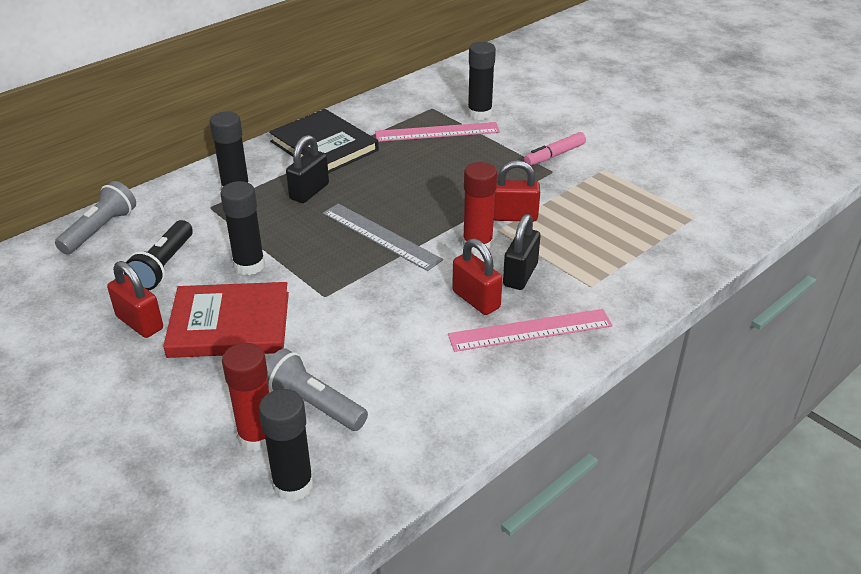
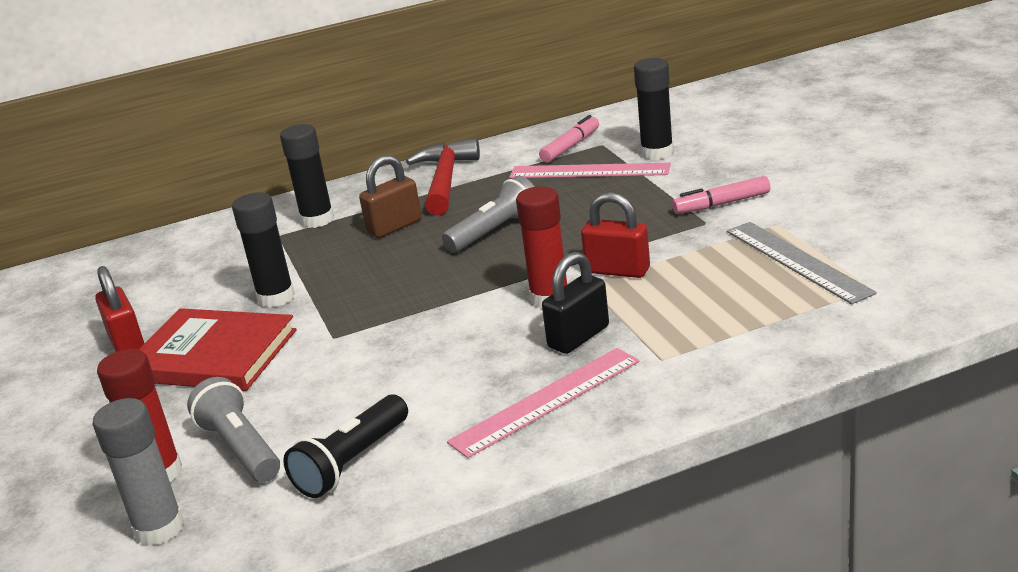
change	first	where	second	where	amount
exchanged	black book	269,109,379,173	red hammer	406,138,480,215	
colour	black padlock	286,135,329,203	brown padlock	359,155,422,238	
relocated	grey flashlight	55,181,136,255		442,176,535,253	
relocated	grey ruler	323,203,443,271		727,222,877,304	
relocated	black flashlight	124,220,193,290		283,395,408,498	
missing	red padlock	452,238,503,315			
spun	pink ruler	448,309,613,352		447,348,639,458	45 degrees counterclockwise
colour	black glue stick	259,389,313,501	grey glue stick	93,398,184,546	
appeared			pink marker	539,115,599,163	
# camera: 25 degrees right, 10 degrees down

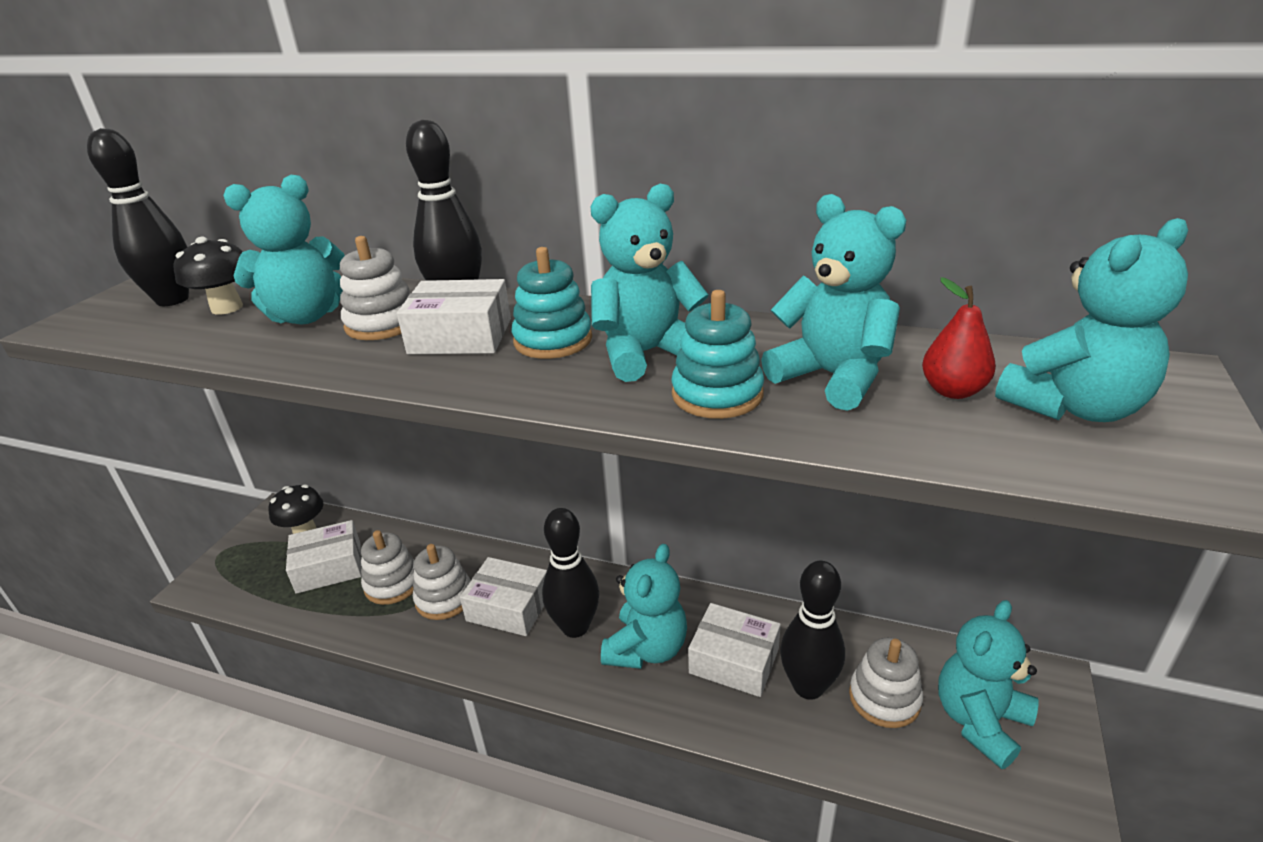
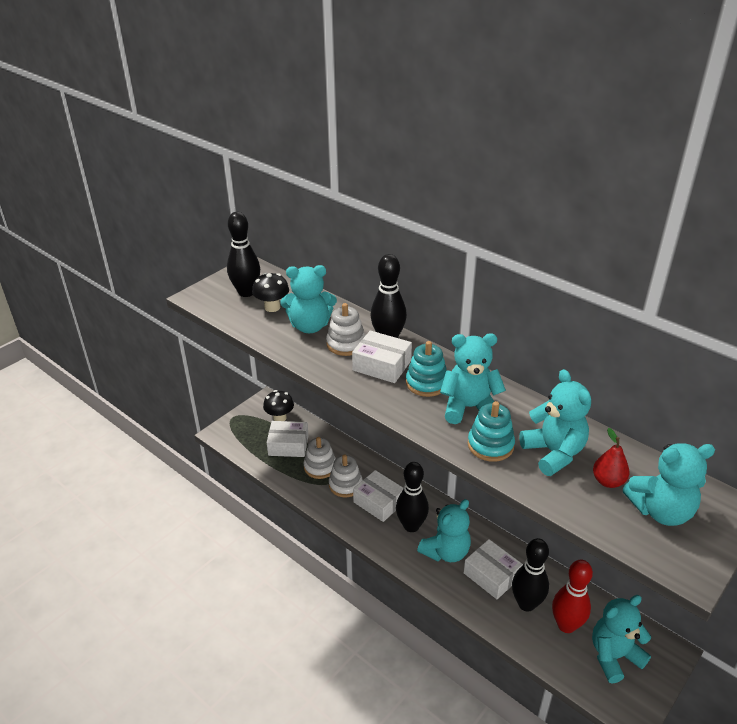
change	first	where	second	where	amount
exchanged	white stacking toy	849,638,923,728	red bowling pin	552,560,593,633	
# camera: 20 degrees right, 5 degrees up

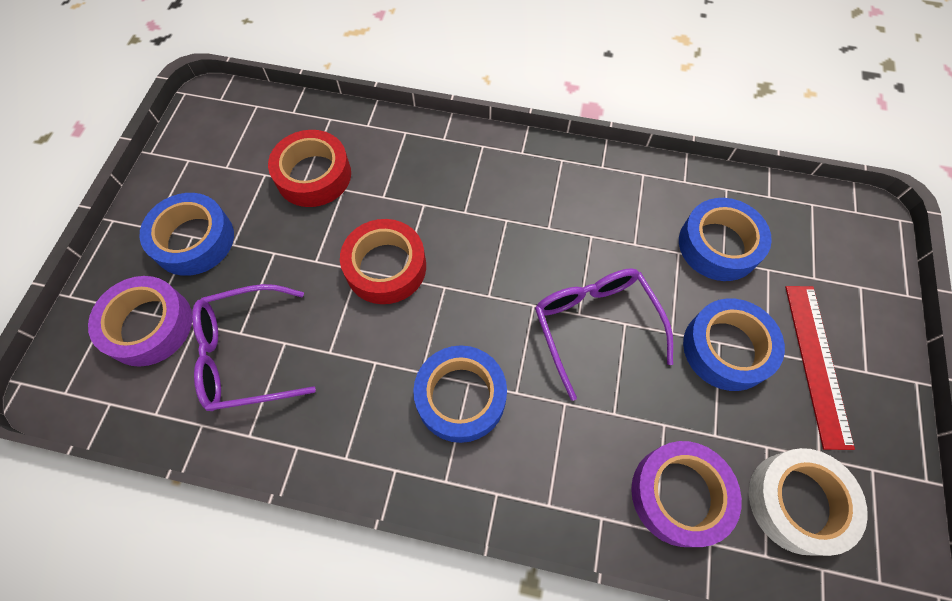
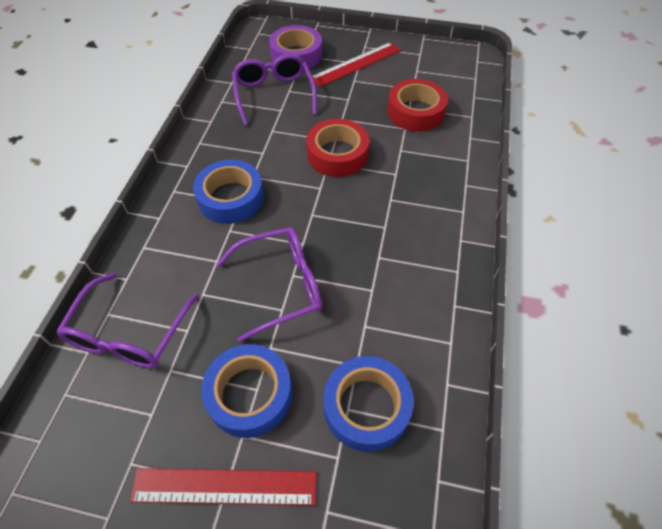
change	first	where	second	where	amount
exchanged	blue tape	139,193,234,276	red ruler	312,42,401,87	
exchanged	purple tape	631,441,742,547	purple glasses	56,273,199,368	
missing	white tape	749,448,868,556			
# camera: 90 degrees right, 10 degrees down

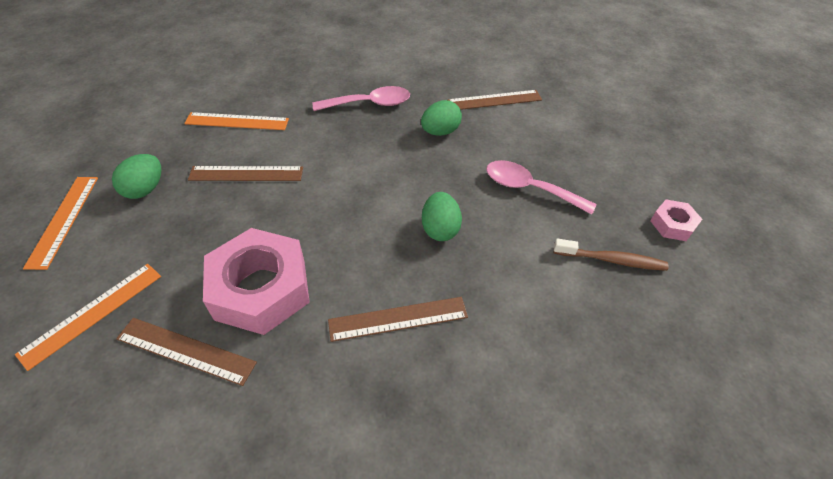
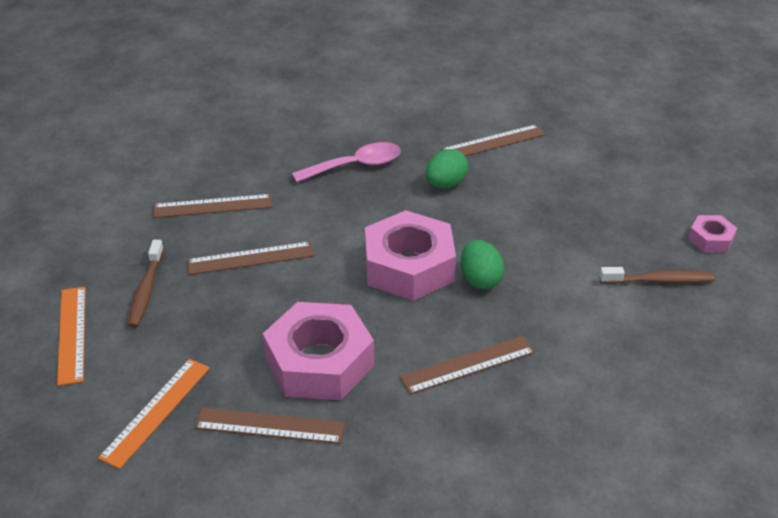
change	first	where	second	where	amount
colour	orange ruler	184,112,289,130	brown ruler	153,194,272,218	
exchanged	green egg	112,154,162,199	brown toothbrush	127,240,164,328	
missing	pink spoon	486,160,597,215			
appeared			pink nut	365,210,456,301	
# camera: 10 degrees left, 10 degrees down

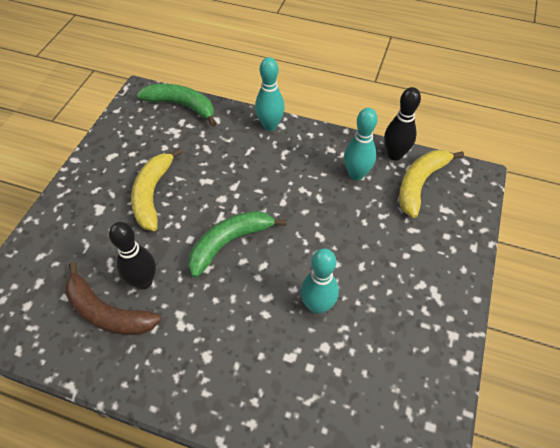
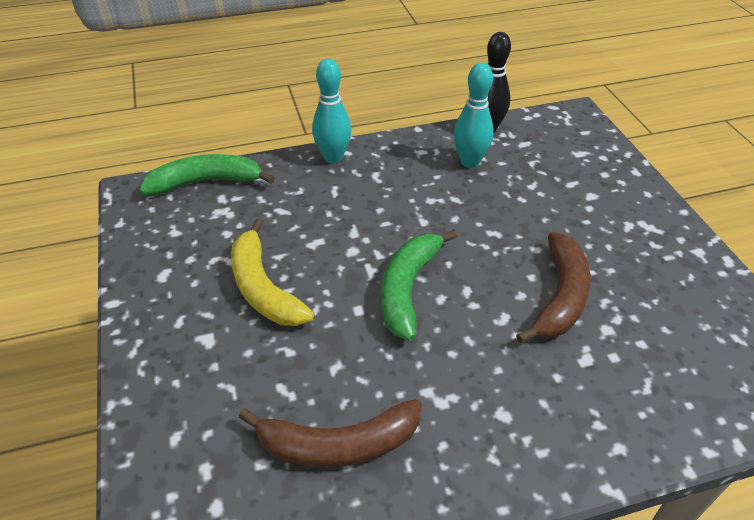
change	first	where	second	where	amount
missing	yellow banana	399,150,464,218			
missing	black bowling pin	109,222,156,289			
exchanged	turquoise bowling pin	300,248,339,314	brown banana	516,232,590,343	
# camera: 35 degrees left, 10 degrees down

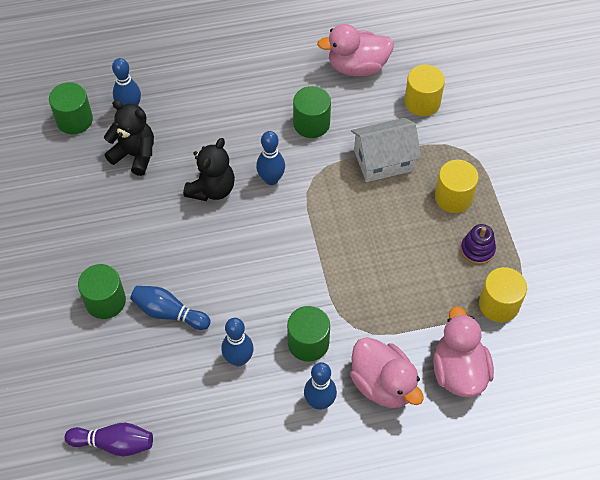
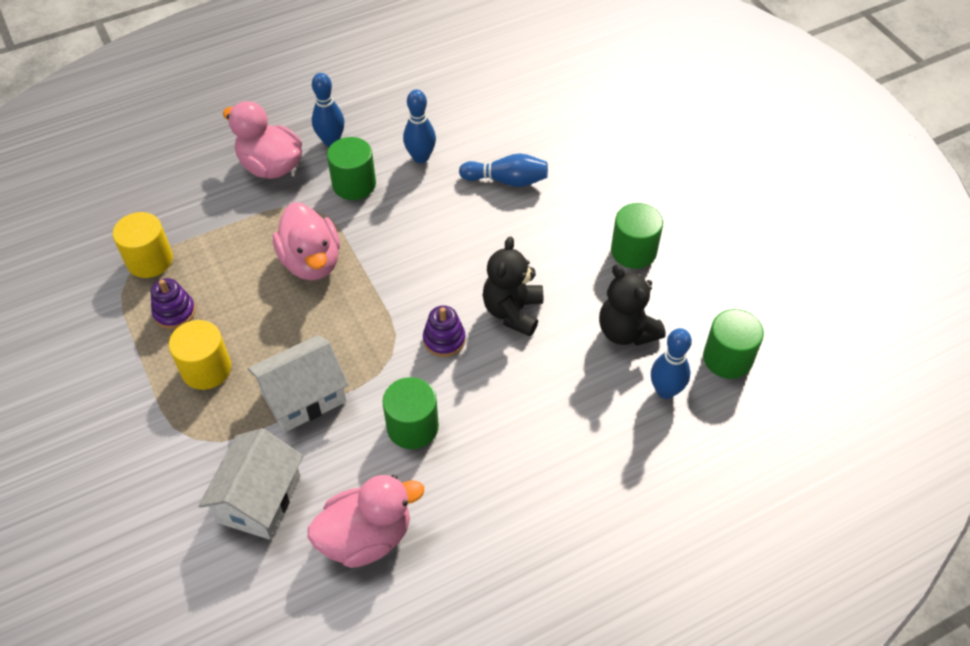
change	first	where	second	where	amount
exchanged	yellow cylinder	404,64,445,116	white house	198,428,303,540	
spun	black teddy bear	104,100,154,176		599,264,666,346	45 degrees clockwise
exchanged	blue bowling pin	256,131,285,185	purple stacking toy	423,306,466,357	
relocated	green cylinder	78,264,126,319		611,203,663,269	
relocated	pink duck	433,306,494,397		273,202,340,280	
missing	purple bowling pin	65,423,153,457			
# camera: 165 degrees right, 5 degrees down

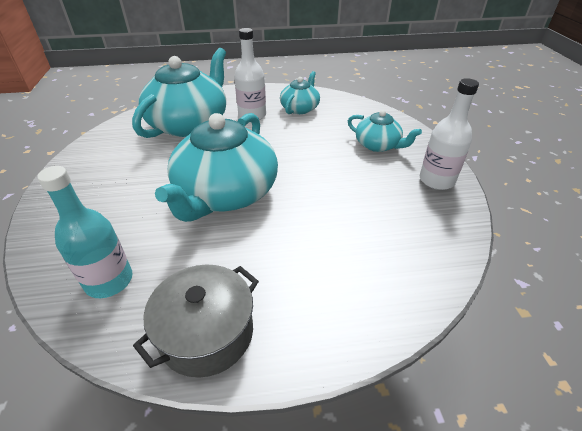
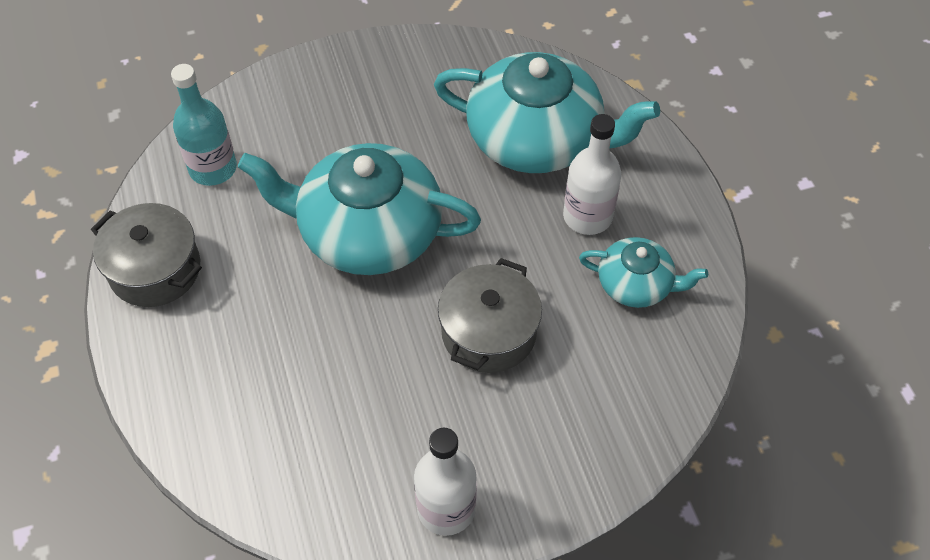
change	first	where	second	where	amount
missing	turquoise teapot	348,110,422,152			
appeared			grey pot	438,258,542,373	
# camera: 80 degrees right, 15 degrees up

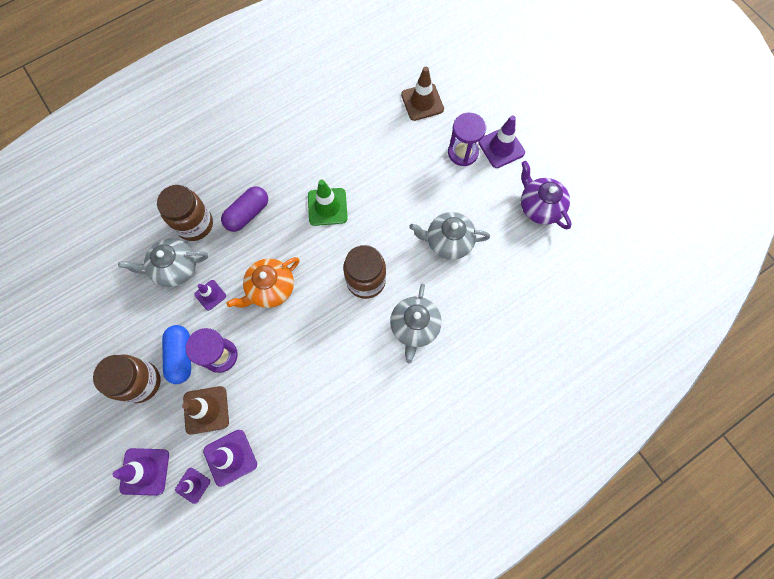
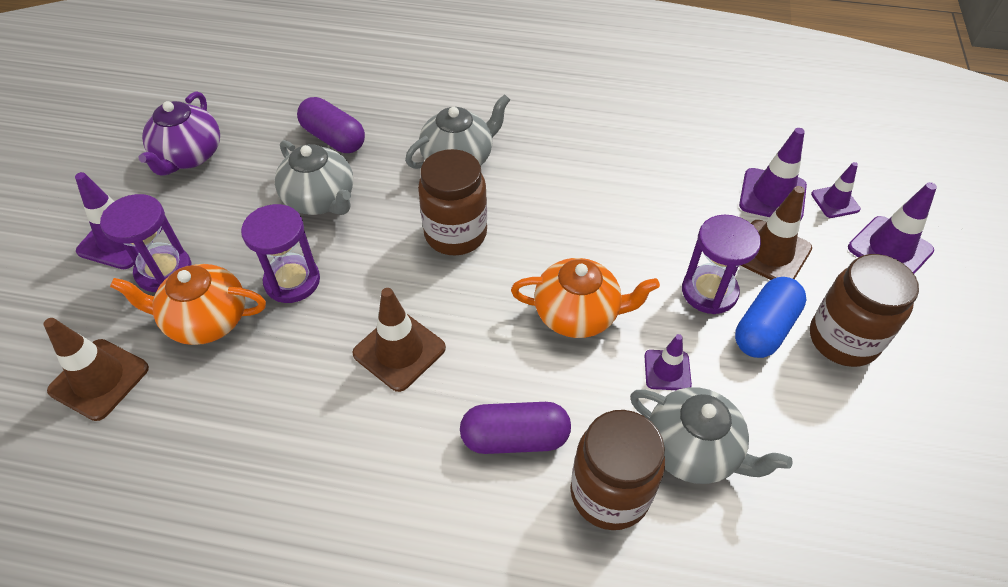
change	first	where	second	where	amount
colour	green traffic cone	308,179,348,226	brown traffic cone	352,288,446,392	
appeared			purple capsule	297,97,365,153	
appeared			purple hourglass	241,204,320,303	
appeared			orange teapot	110,264,266,345	
# camera: 135 degrees left, 20 degrees down

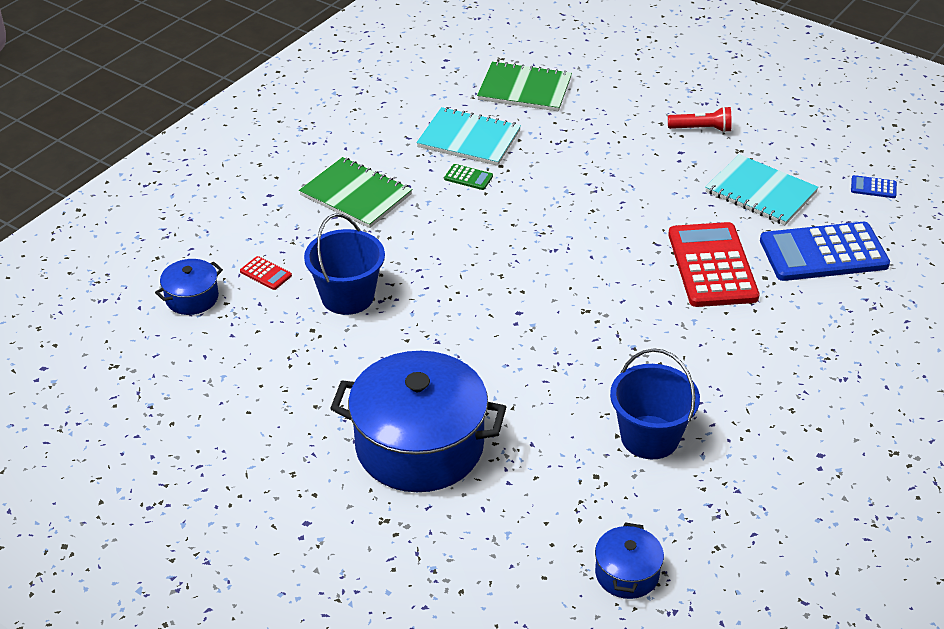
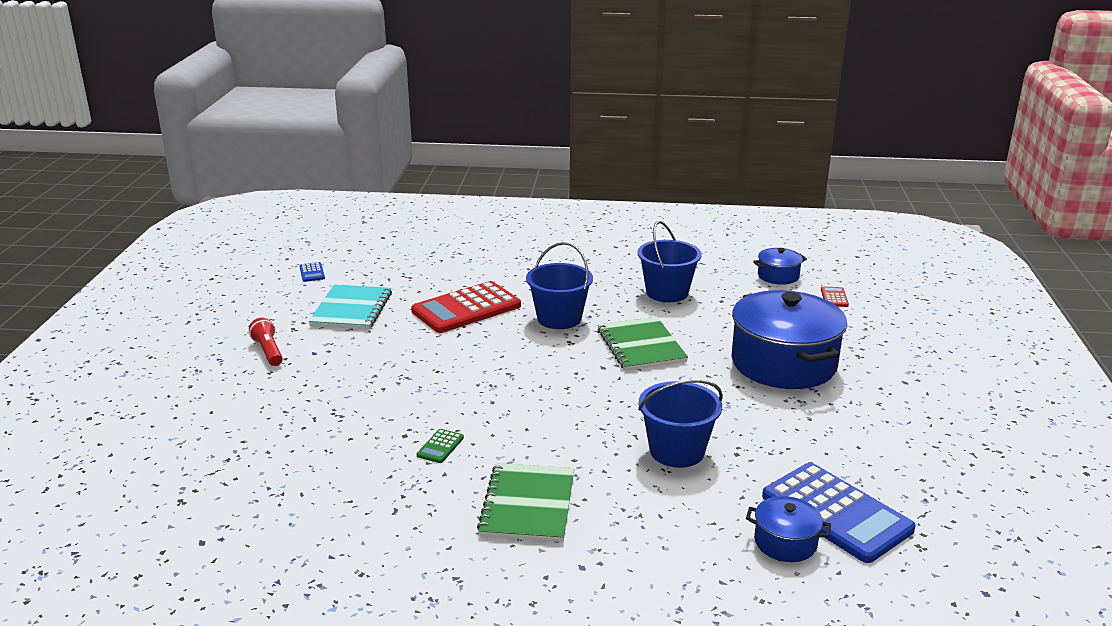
change	first	where	second	where	amount
relocated	green notebook	477,61,572,111		598,317,688,371	
missing	turquoise notebook	416,107,521,166			
spun	green calculator	444,164,493,190		417,429,464,463	150 degrees counterclockwise
relocated	blue calculator	760,222,890,281		762,463,916,563	
relocated	red calculator	240,256,292,290		821,286,849,307	
appeared			blue bucket	526,242,593,329	
# camera: 120 degrees left, 15 degrees down

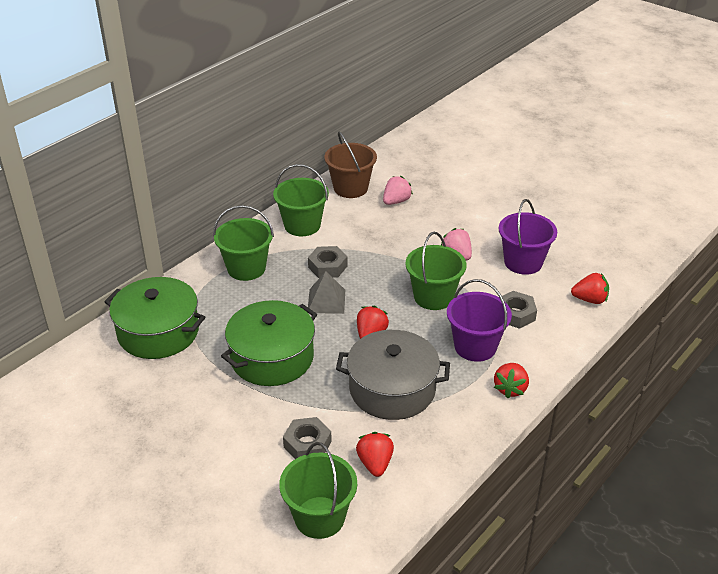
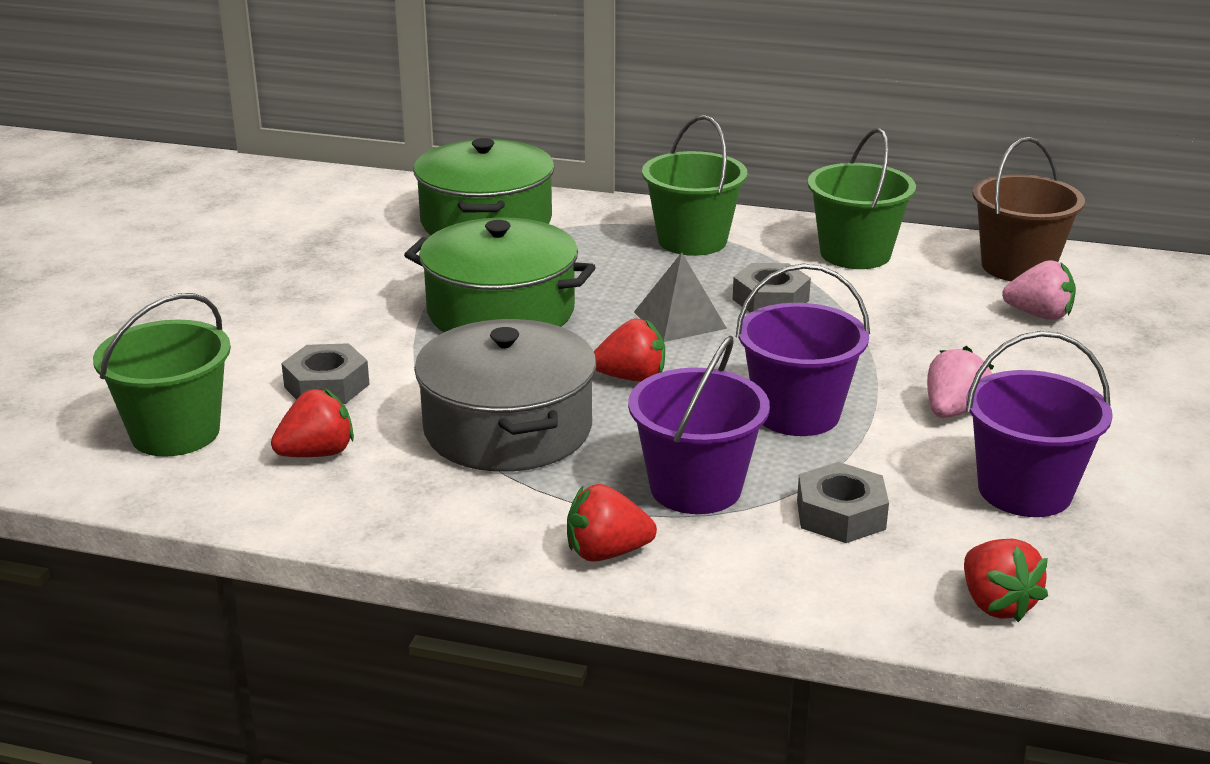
change	first	where	second	where	amount
colour	green bucket	405,232,466,310	purple bucket	736,264,870,436	
# camera: 65 degrees right, 10 degrees down

